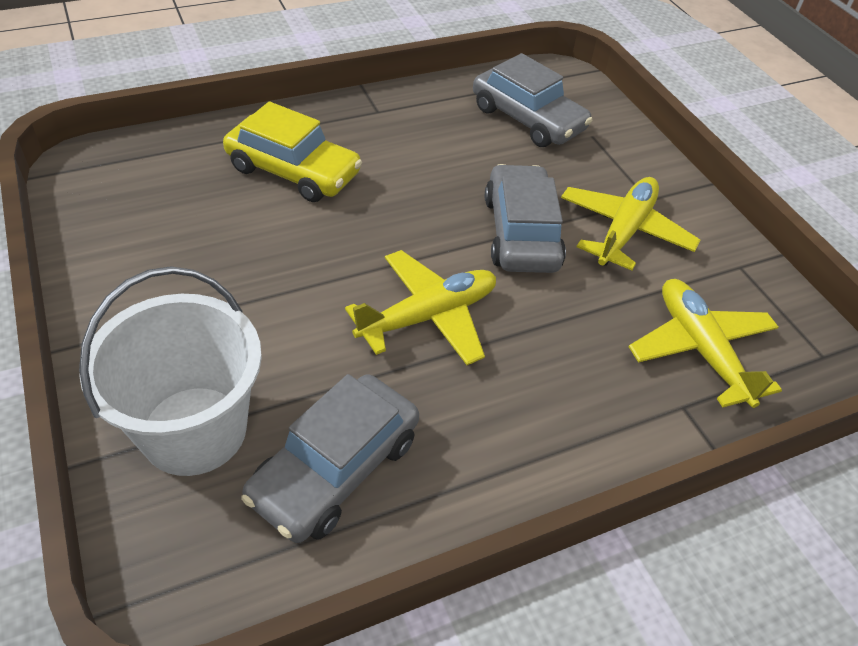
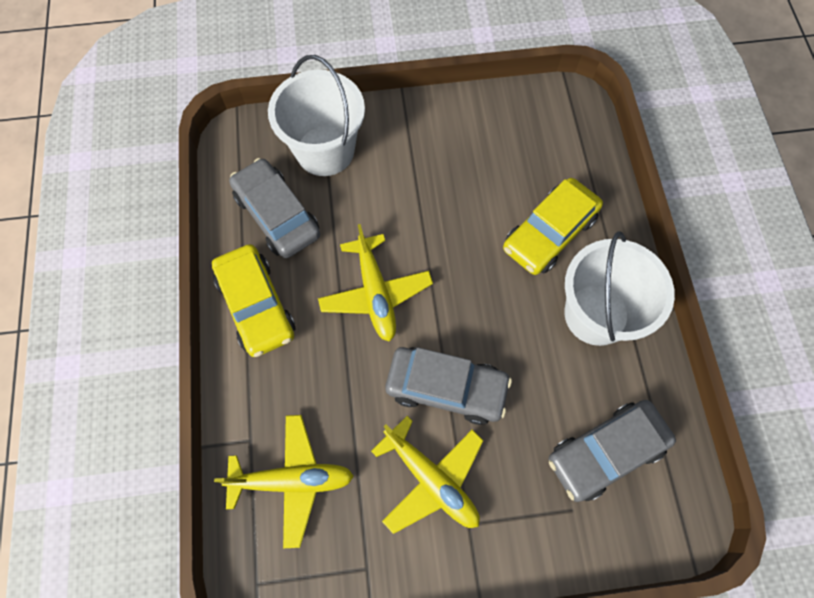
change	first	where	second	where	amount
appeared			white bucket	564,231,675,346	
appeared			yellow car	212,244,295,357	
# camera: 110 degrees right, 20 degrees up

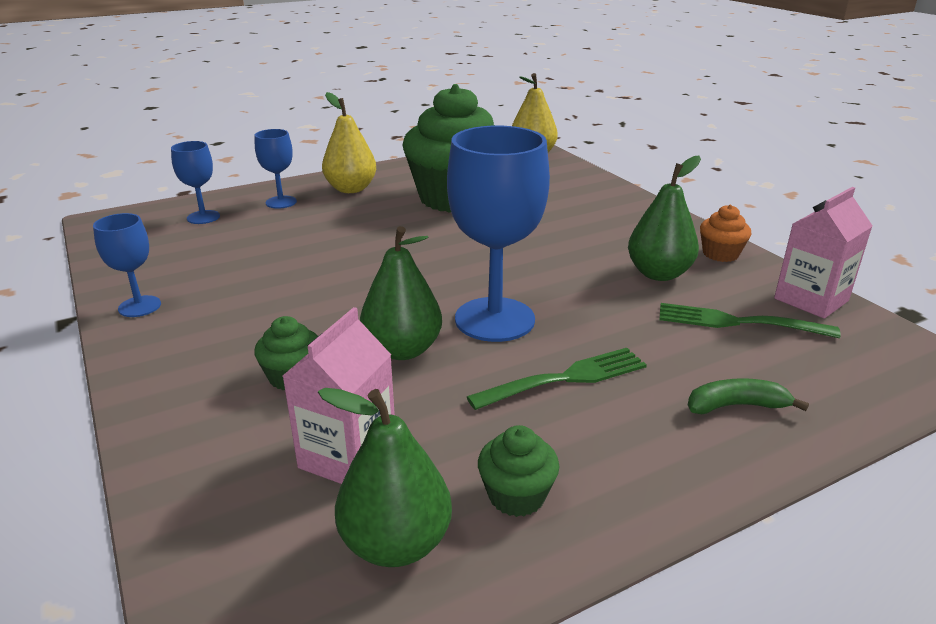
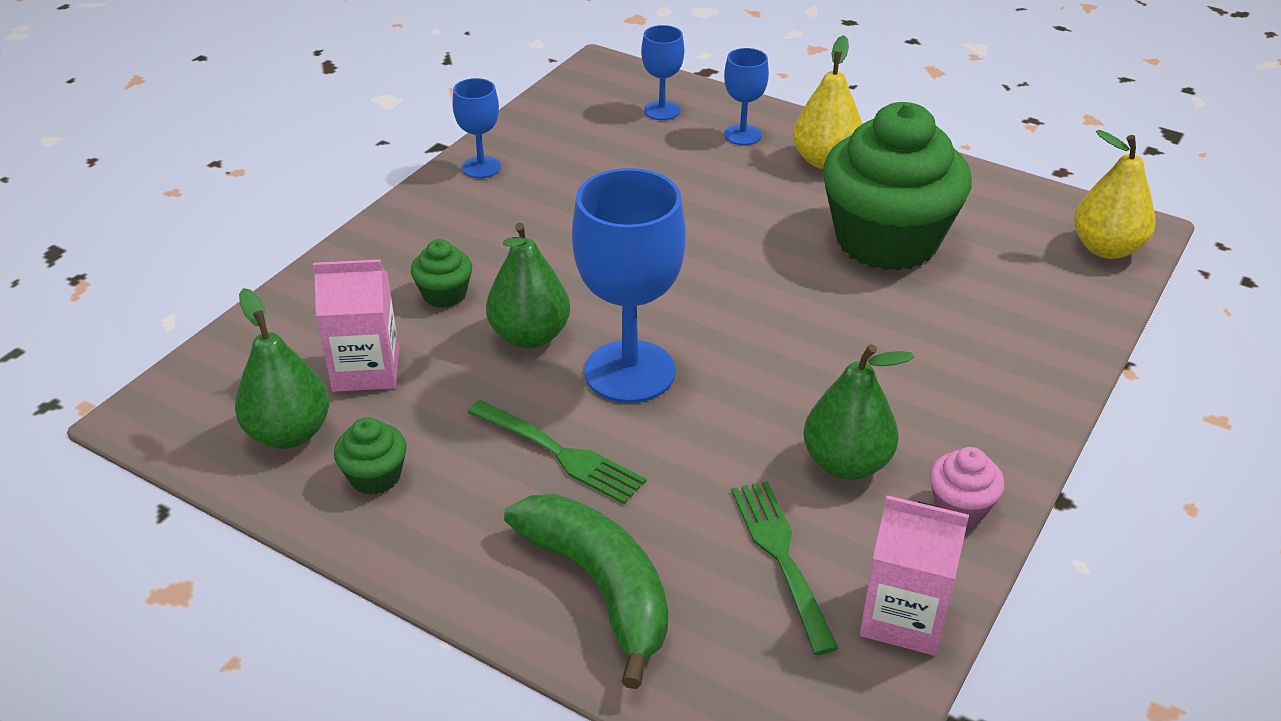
change	first	where	second	where	amount
colour	orange cupcake	700,205,751,262	pink cupcake	930,447,1005,526	
size	green banana	688,378,809,414		504,494,668,689	x1.92
# camera: 60 degrees right, 10 degrees up

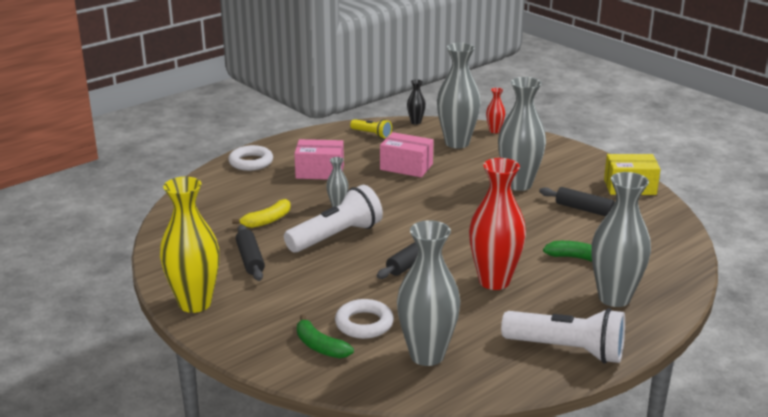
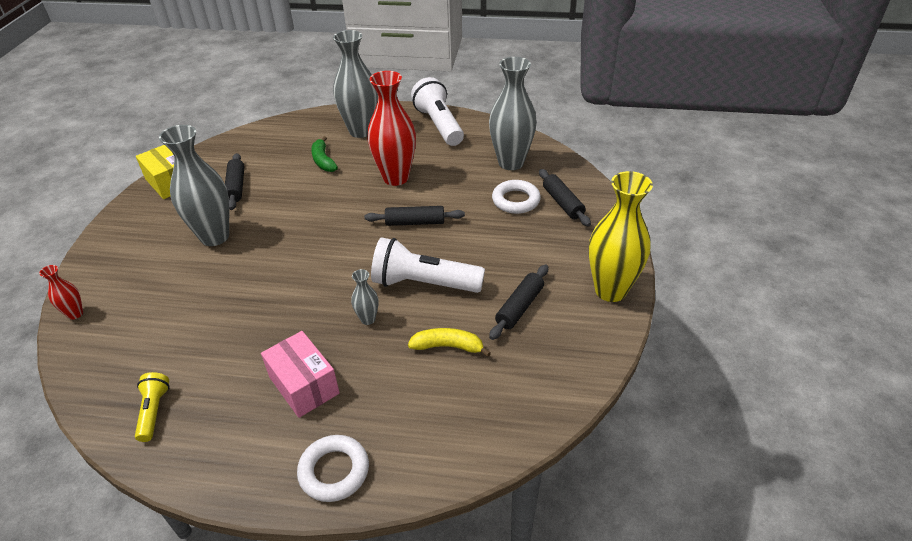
change	first	where	second	where	amount
missing	grey vase	437,43,481,148			
missing	black vase	407,79,426,125			
missing	pink box	380,132,434,177			
exchanged	green banana	297,315,354,358	black rolling pin	539,169,591,226	
# camera: 130 degrees left, 15 degrees up

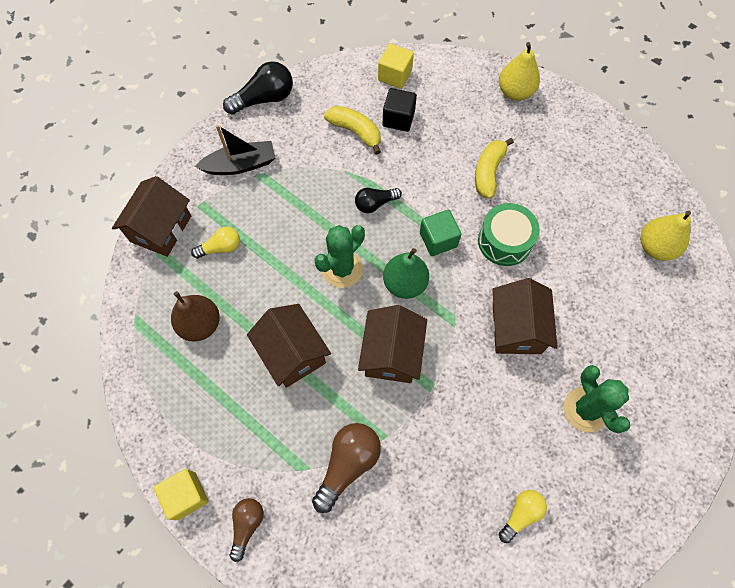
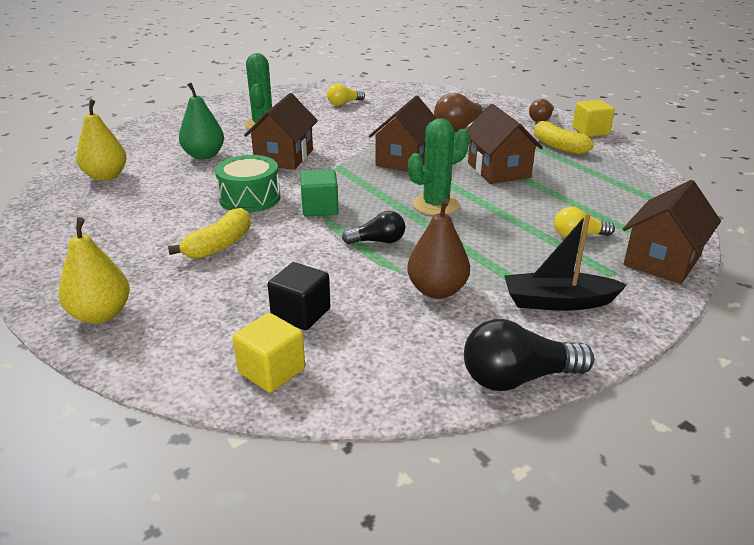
change	first	where	second	where	amount
relocated	yellow banana	324,106,381,155		534,121,594,155	
relocated	green pear	383,248,429,299		179,83,224,160	
relocated	brown pear	171,291,220,342		407,198,470,299	
# camera: 165 degrees left, 35 degrees down

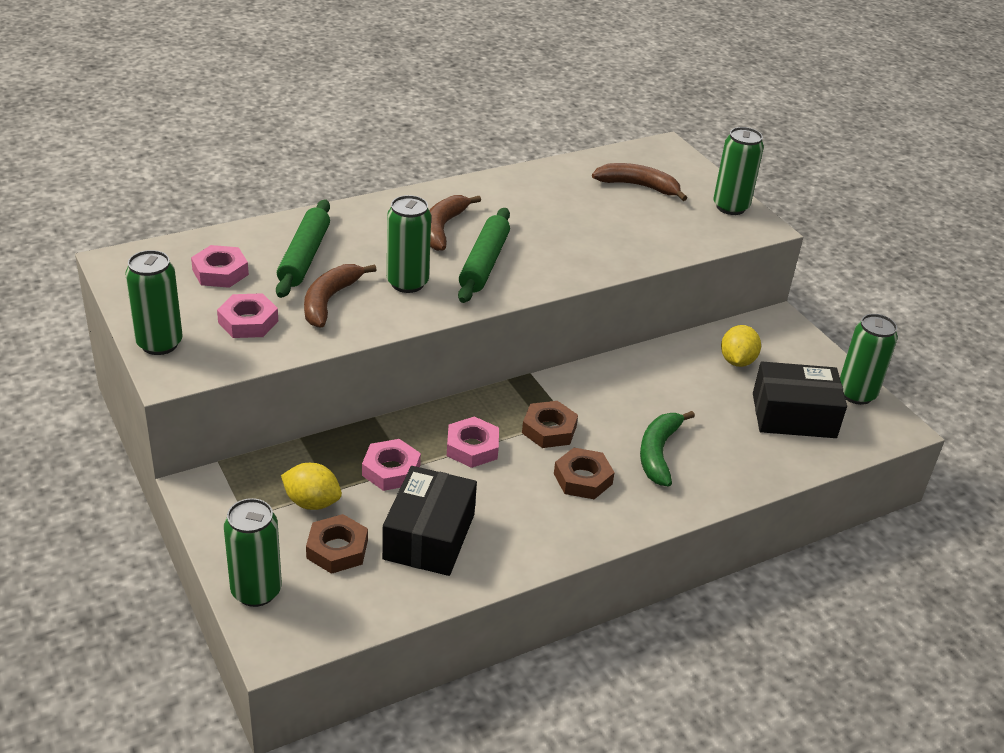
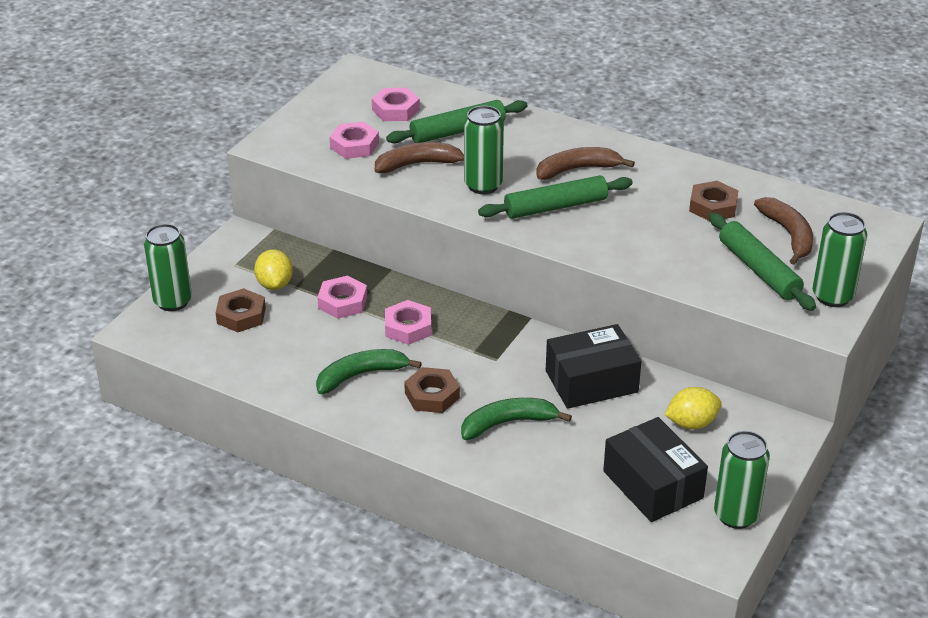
change	first	where	second	where	amount
missing	green can	125,250,183,355			
relocated	brown nut	522,401,578,448		689,181,738,221	
relocated	black box	382,466,477,576		546,324,641,409	
appeared			green rolling pin	709,213,816,311	
appeared			green banana	316,349,422,394	
# camera: 60 degrees right, 0 degrees up

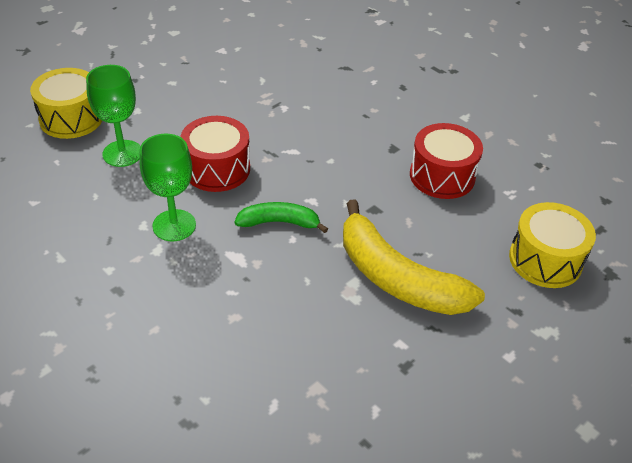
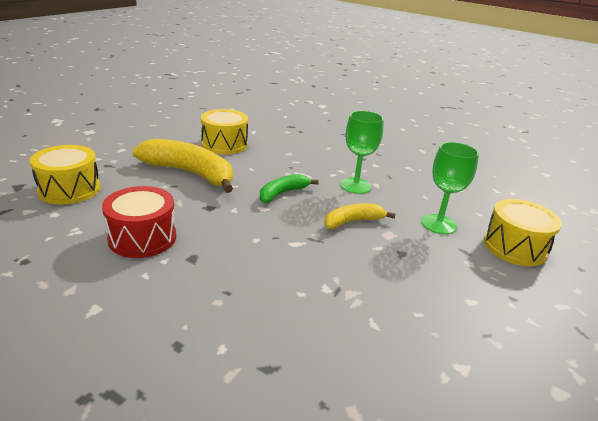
change	first	where	second	where	amount
exchanged	red drum	180,116,250,192	yellow banana	324,203,396,229	
spun	green banana	235,202,328,233		260,174,319,203	150 degrees clockwise
appeared			yellow drum	201,109,248,154	
# camera: 165 degrees right, 15 degrees down

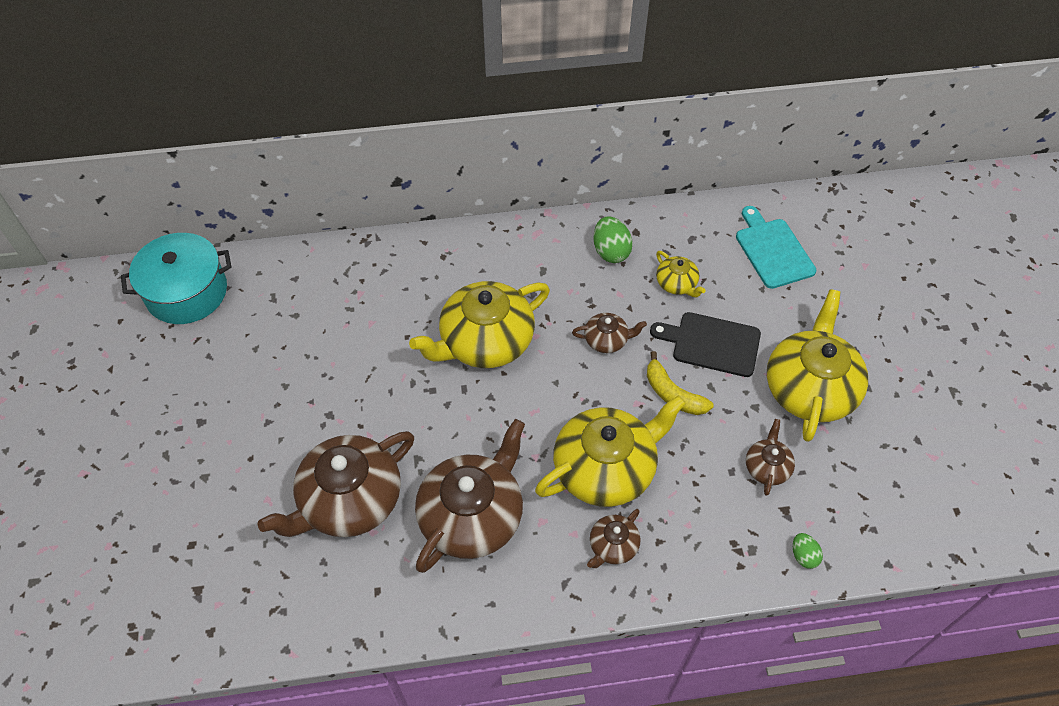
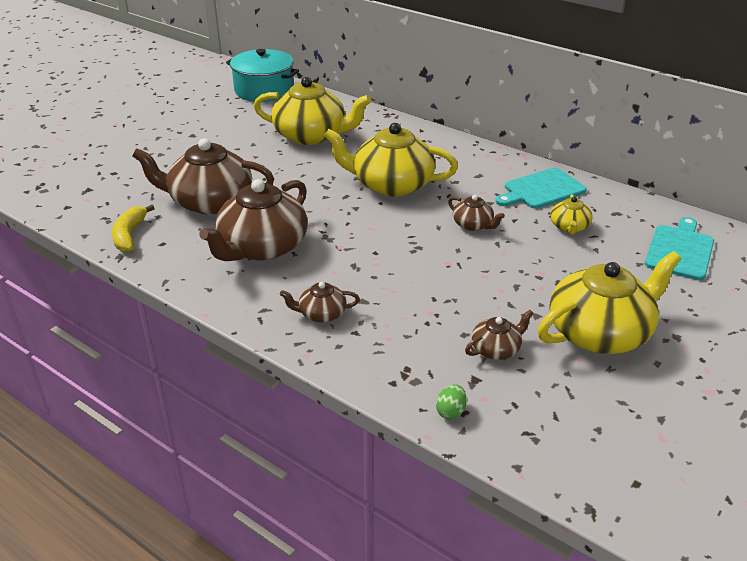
change	first	where	second	where	amount
exchanged	green egg	593,216,633,263	turquoise cutting board	496,168,587,209	
missing	black cutting board	650,312,761,377			
relocated	yellow banana	647,351,714,415		112,204,155,252	
relocated	yellow teapot	535,395,686,507		254,77,371,145	
spun	brown teapot	415,419,525,573		200,179,308,261	135 degrees clockwise
# camera: 45 degrees right, 20 degrees down

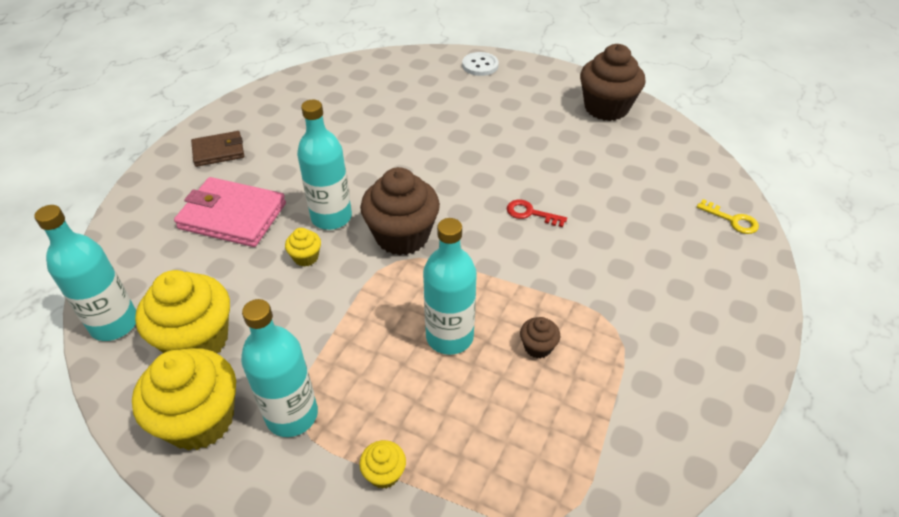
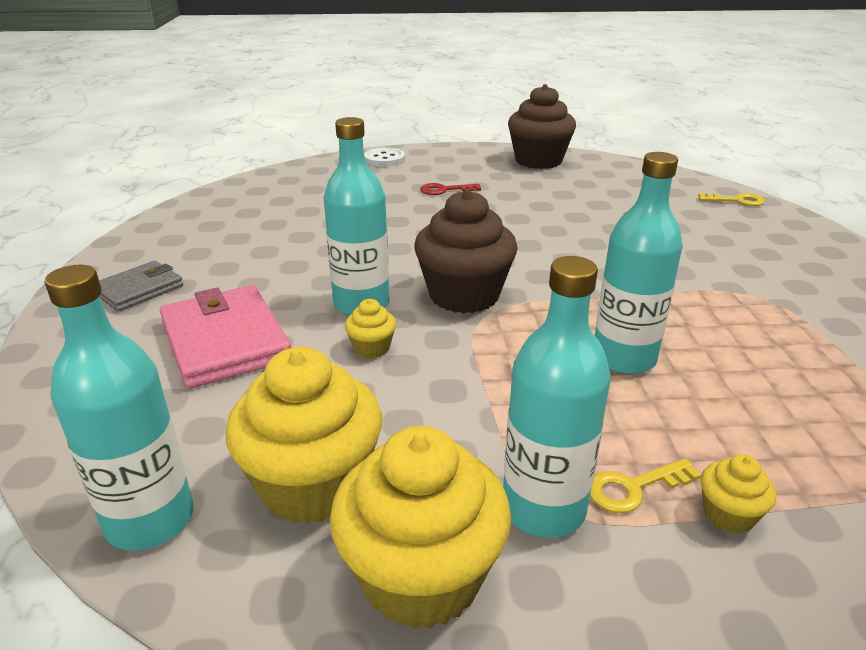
change	first	where	second	where	amount
colour	brown wallet	191,131,244,167	grey wallet	99,261,183,312	
spun	pink wallet	174,177,286,247		160,285,291,389	75 degrees clockwise
relocated	red key	507,200,567,227		420,183,481,195	
missing	brown cupcake	520,317,560,359			
appeared			yellow key	590,458,701,513	
# camera: 30 degrees left, 15 degrees down

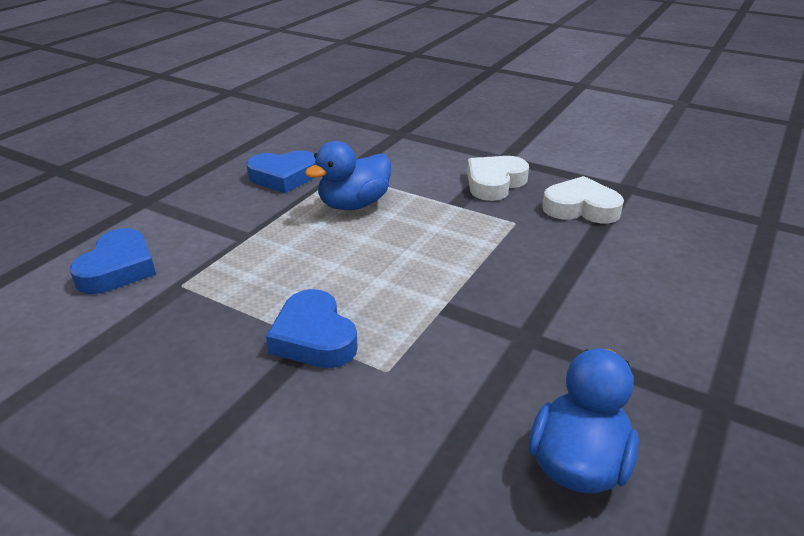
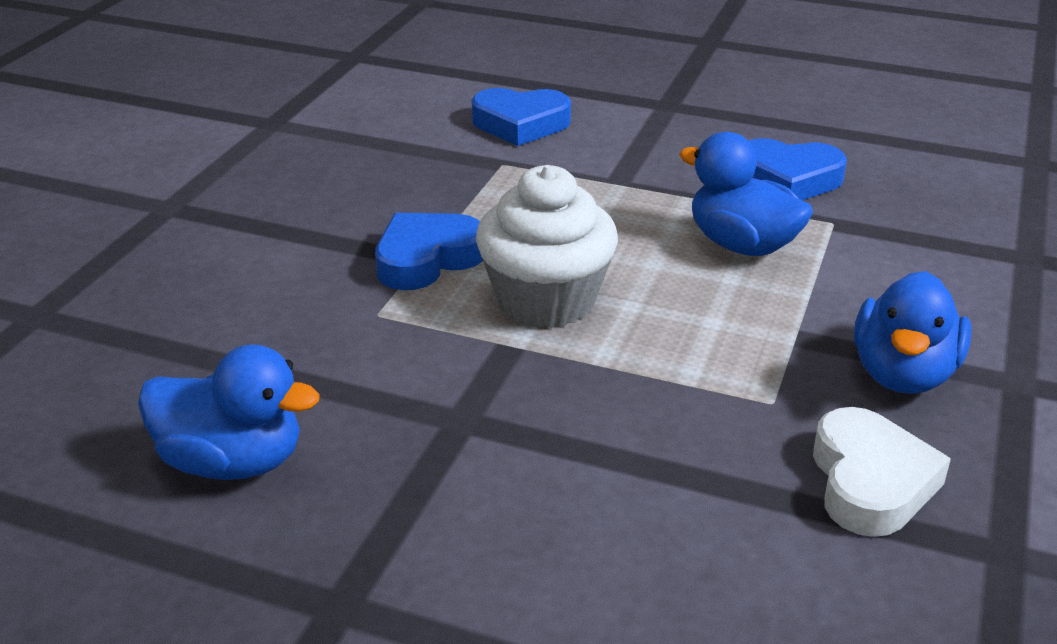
change	first	where	second	where	amount
spun	blue heart	246,150,316,193		748,138,847,200	60 degrees counterclockwise
exchanged	white heart	467,156,529,201	blue duck	854,271,971,394	
appeared			white cupcake	476,165,618,328	
# camera: 80 degrees right, 0 degrees up

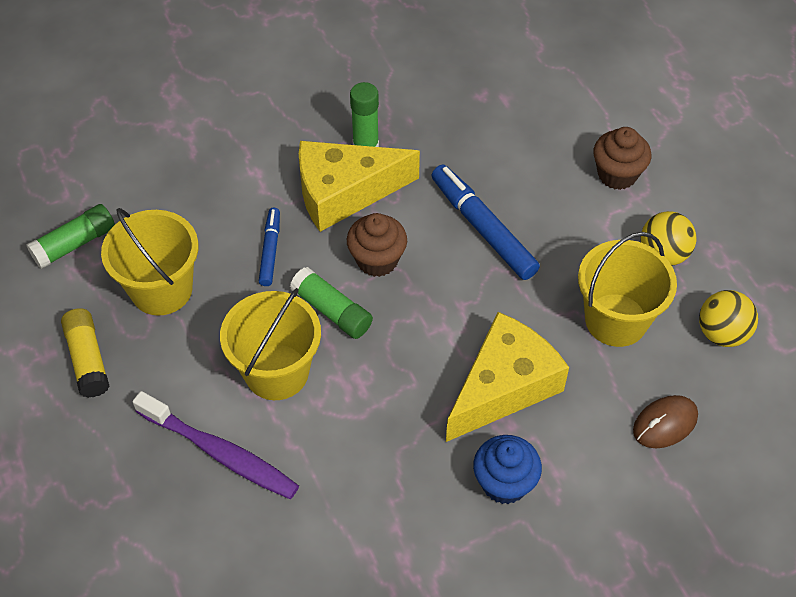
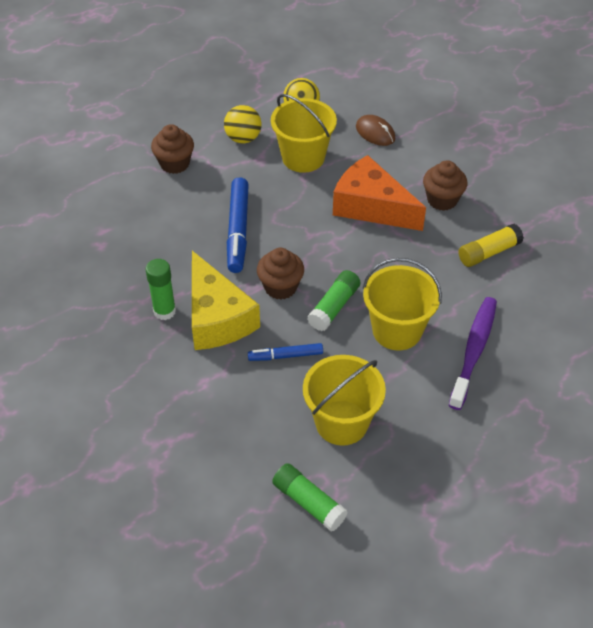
change	first	where	second	where	amount
spun	blue marker	431,165,540,280		227,177,249,273	45 degrees counterclockwise
relocated	yellow glue stick	61,308,110,398		458,224,524,267	
colour	yellow cheese	446,312,569,442	orange cheese	333,155,426,231	
colour	blue cupcake	473,435,542,504	brown cupcake	423,160,467,211	
# camera: 100 degrees left, 5 degrees down

